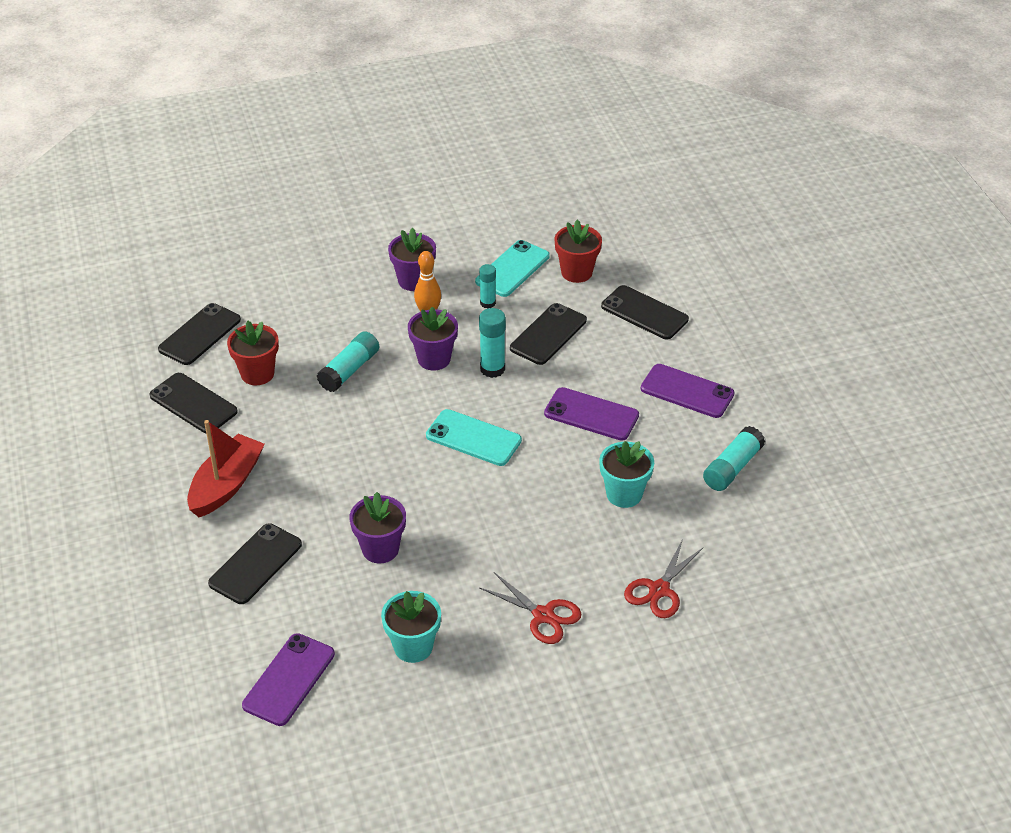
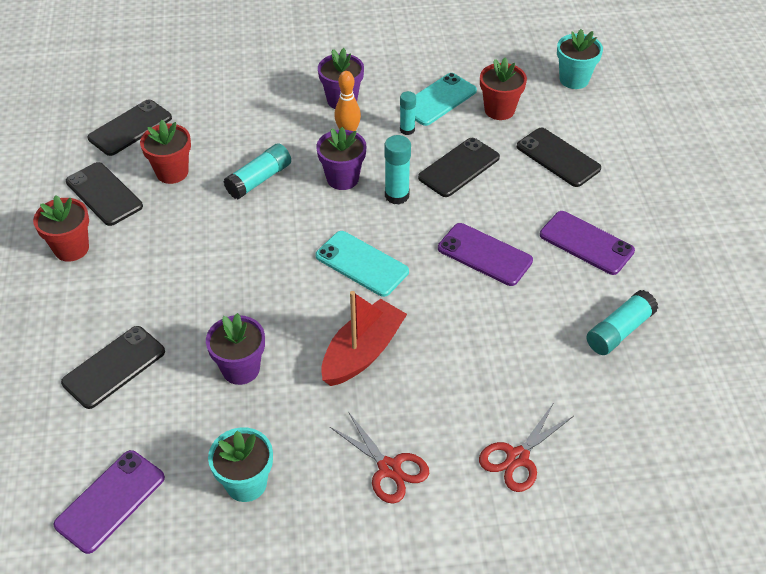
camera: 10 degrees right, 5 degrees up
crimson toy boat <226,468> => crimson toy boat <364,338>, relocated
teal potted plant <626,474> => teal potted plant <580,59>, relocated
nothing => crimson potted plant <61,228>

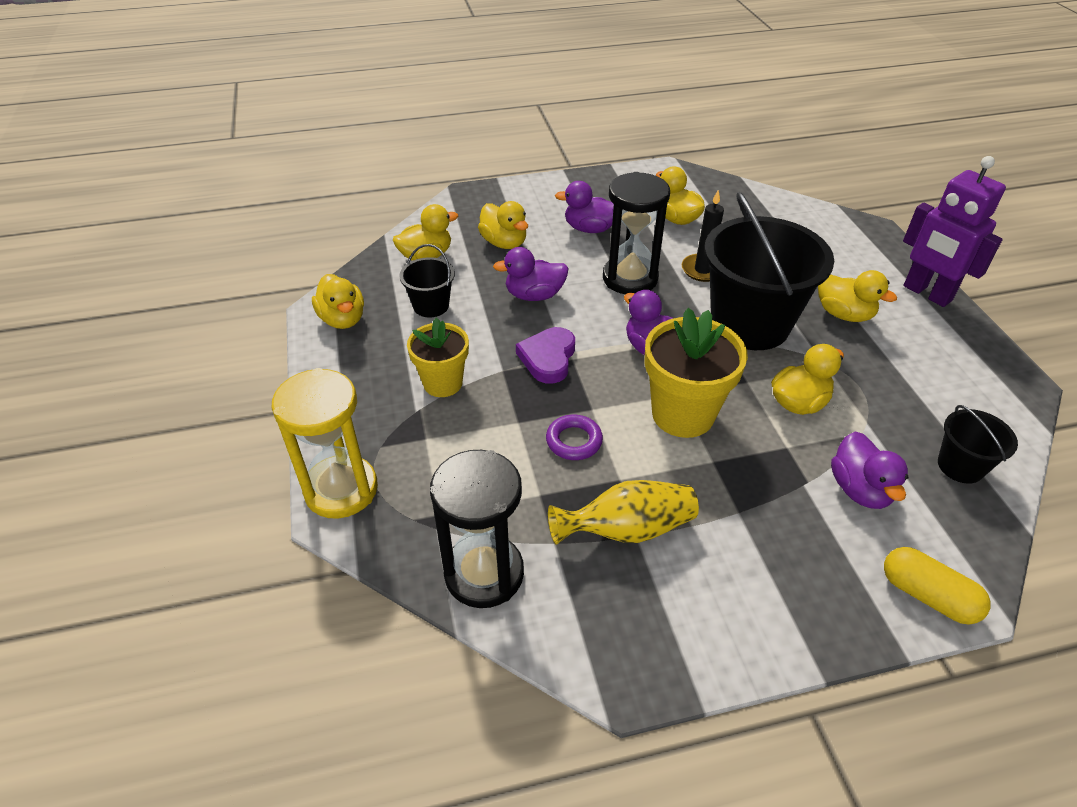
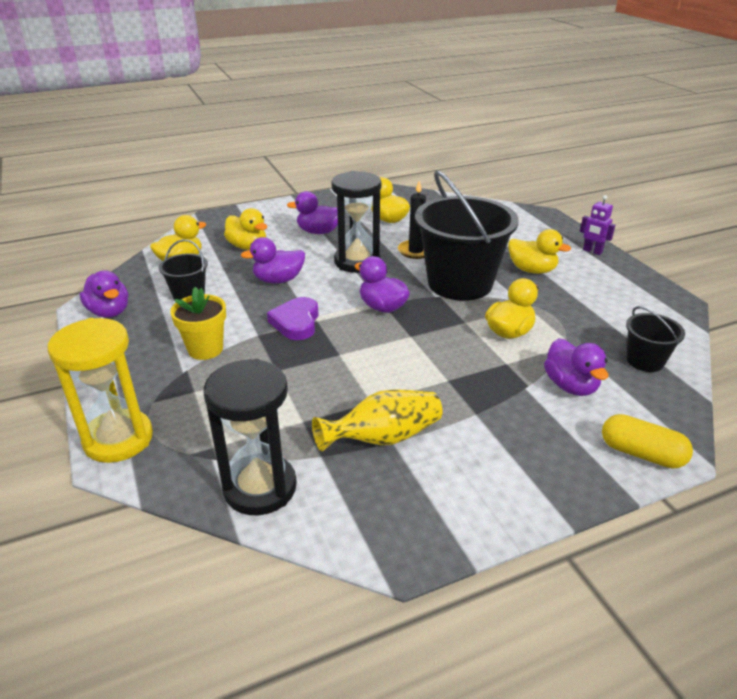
camera: 10 degrees left, 10 degrees down
purple robot <954,231> => purple robot <598,225>, x0.50
yellow duck <338,301> => purple duck <104,294>
yellow potted plant <696,373> => nothing
purple torus <574,437> => nothing

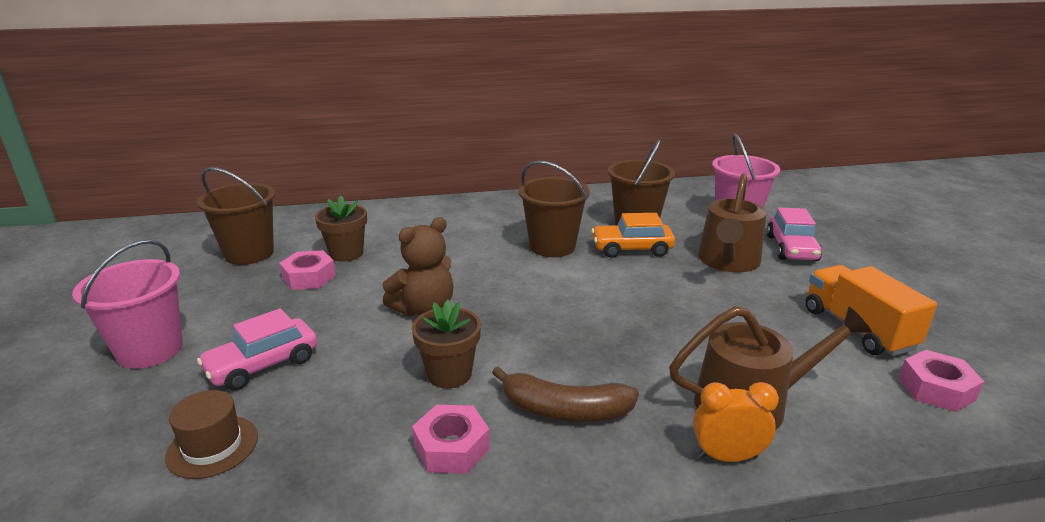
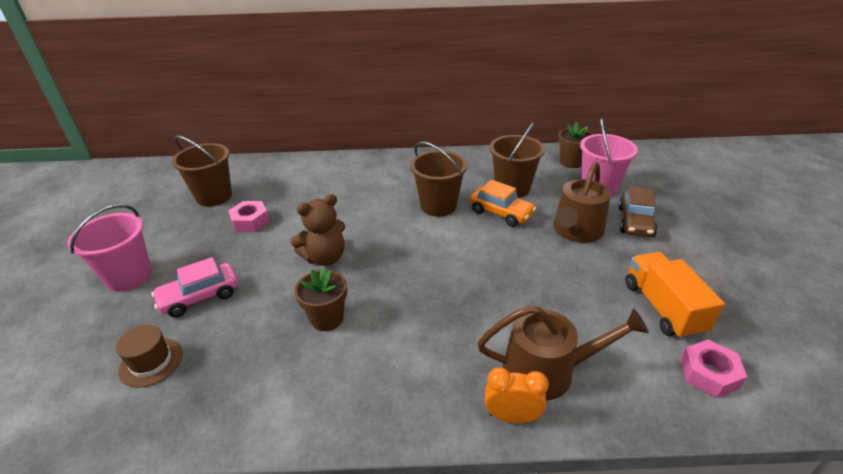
camera: 10 degrees right, 10 degrees up
brown potted plant <341,228> => brown potted plant <576,145>, relocated
rose-pink toy car <794,234> => brown toy car <638,211>
orange-coloured toy car <633,235> => orange-coloured toy car <502,203>, 150 degrees counterclockwise
brown banana fruit <565,394> => nothing
rose-pink hex nut <451,439> => nothing

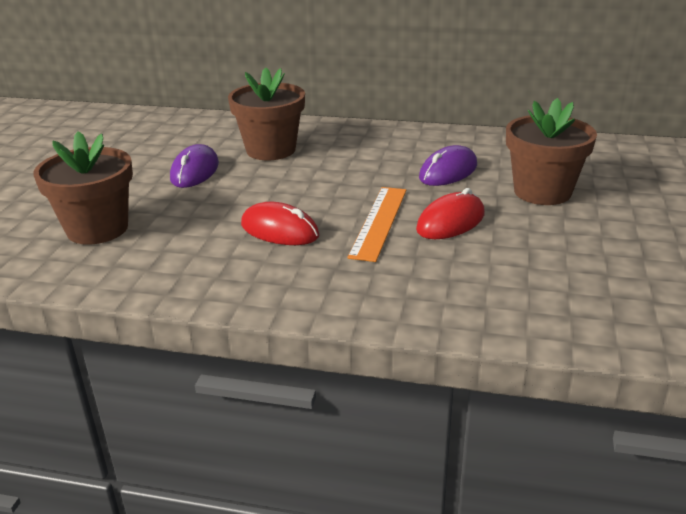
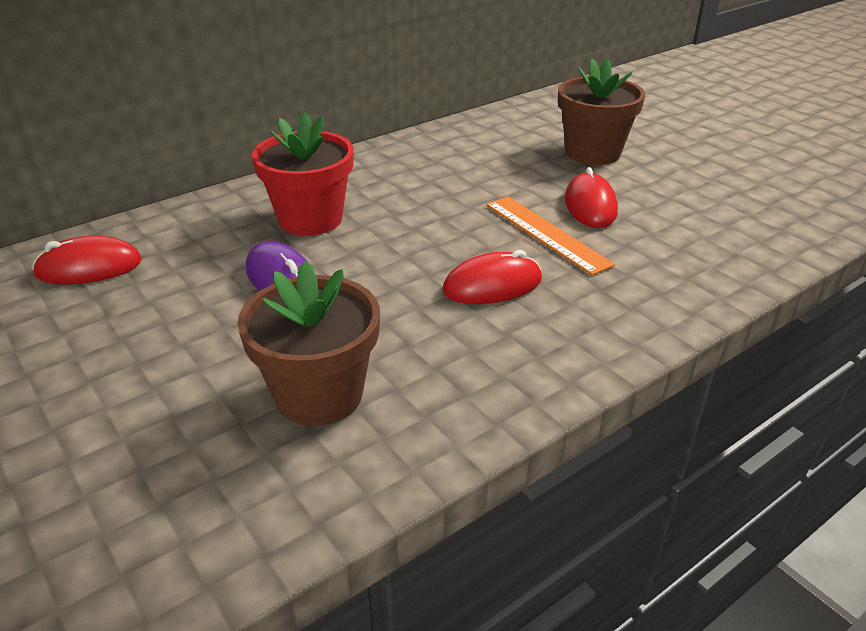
camera: 50 degrees left, 5 degrees up
brown potted plant <266,114> => crimson potted plant <303,174>
purple PC mouse <448,165> => nothing
nothing => crimson PC mouse <87,259>

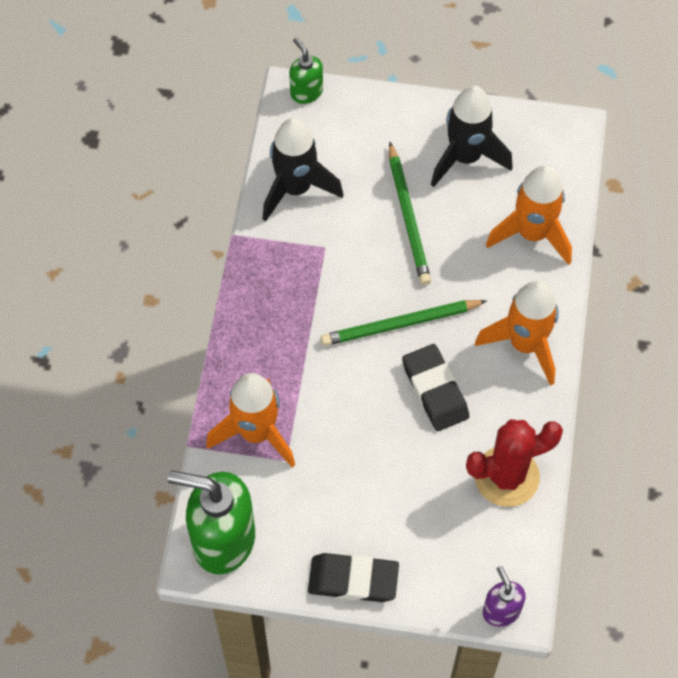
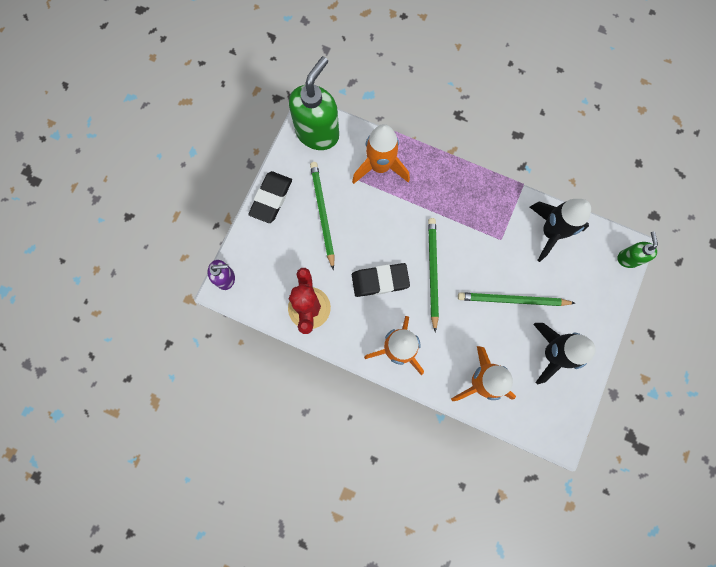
camera: 105 degrees right, 15 degrees up
green soap pump <306,70> => green soap pump <637,250>, 75 degrees counterclockwise
nothing => green lead pencil <322,216>

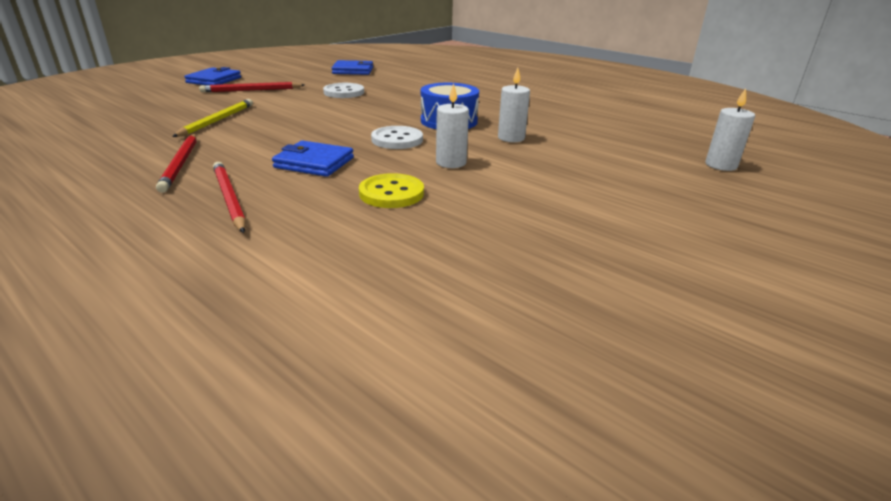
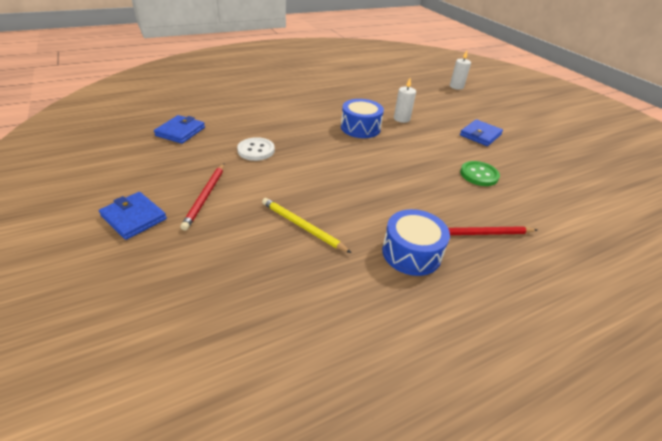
camera: 70 degrees left, 10 degrees up
snow-white candle <452,126> => nothing
snow-white button <397,137> => nothing
crimson lead pencil <176,163> => royal blue toy drum <416,242>
royal blue card wallet <313,158> => royal blue card wallet <481,132>, relocated
yellow button <391,190> => green button <480,173>

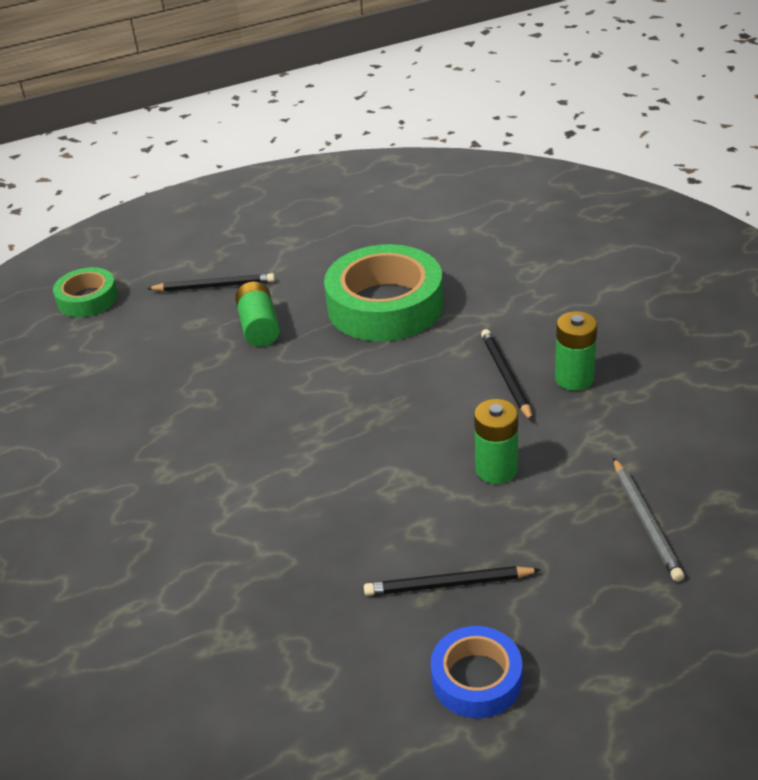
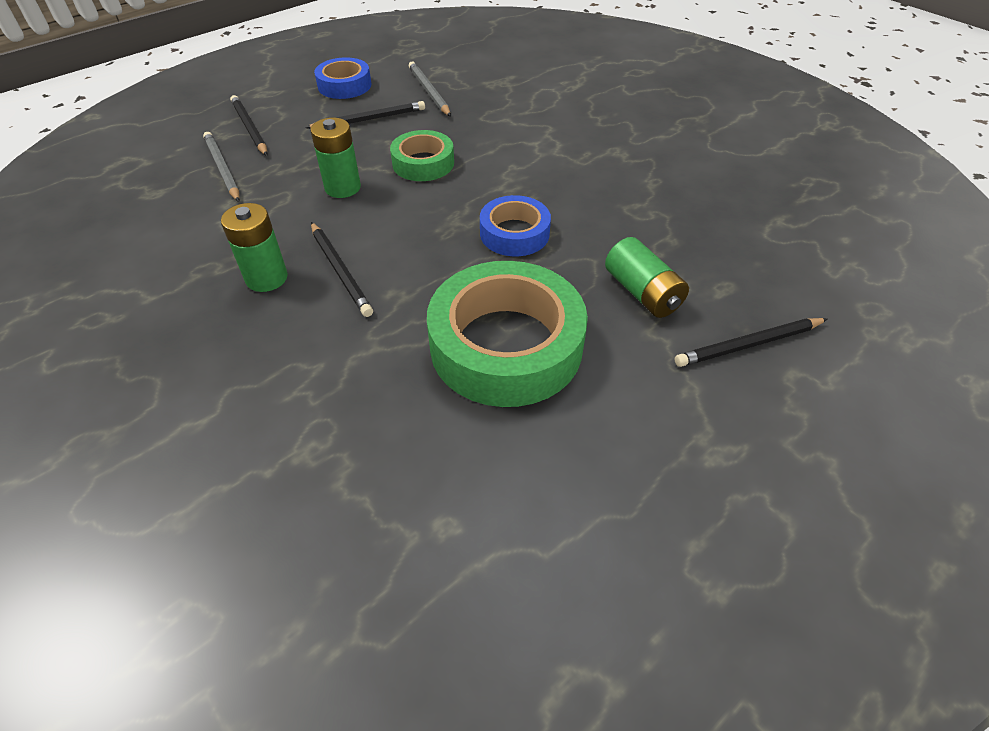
camera: 160 degrees right, 10 degrees up
green roll of tape <85,292> => green roll of tape <422,155>, relocated
nothing => grey lead pencil <430,89>
nothing => black lead pencil <248,125>
nothing => royal blue roll of tape <515,225>

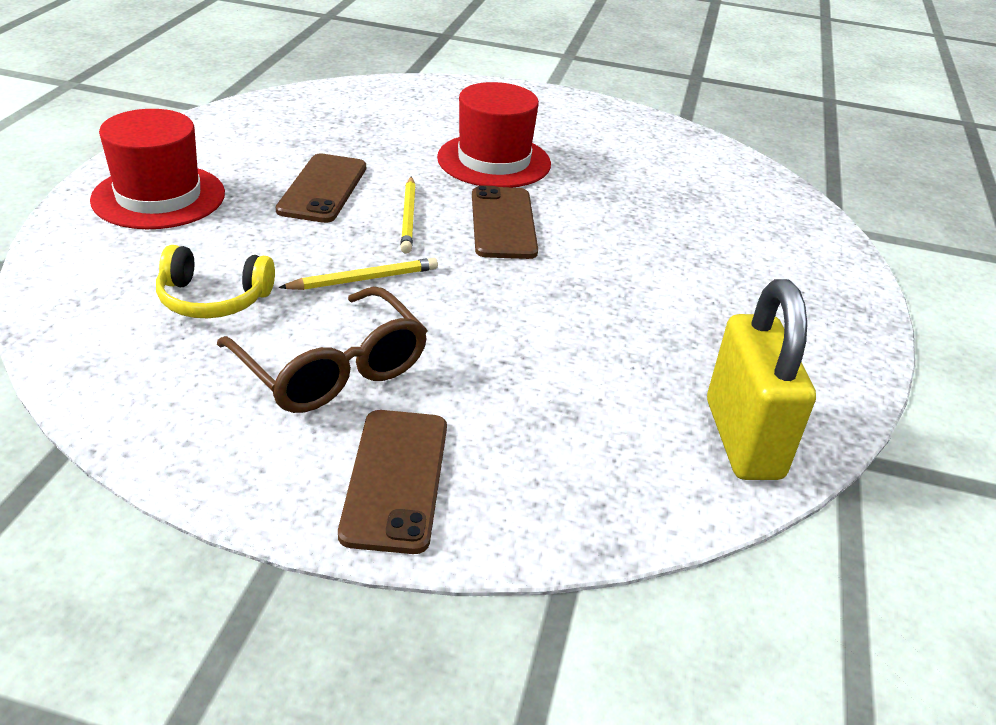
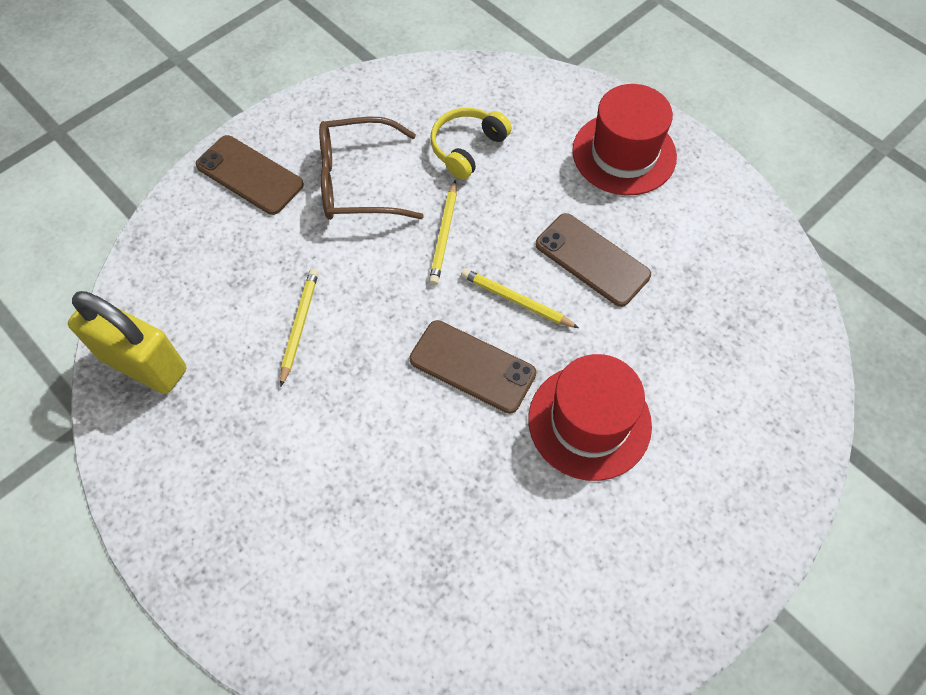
camera: 125 degrees right, 25 degrees up
nothing => yellow lead pencil <299,327>

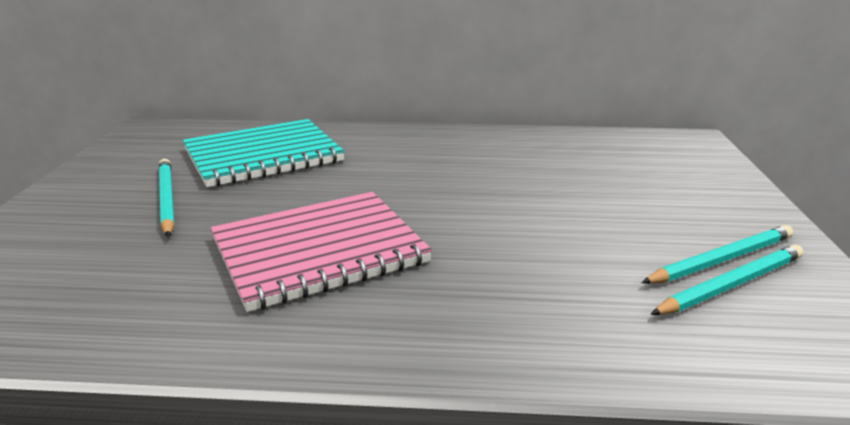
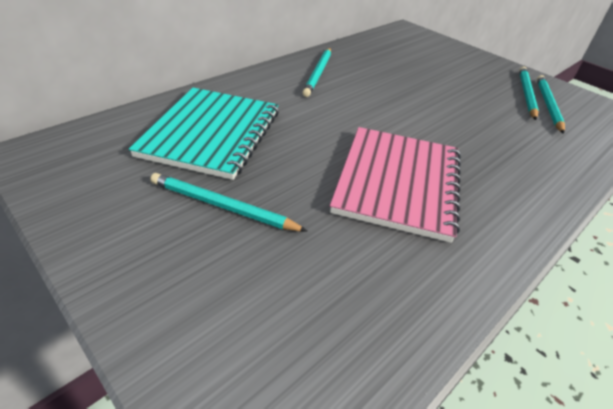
camera: 50 degrees left, 15 degrees up
nothing => teal lead pencil <316,72>

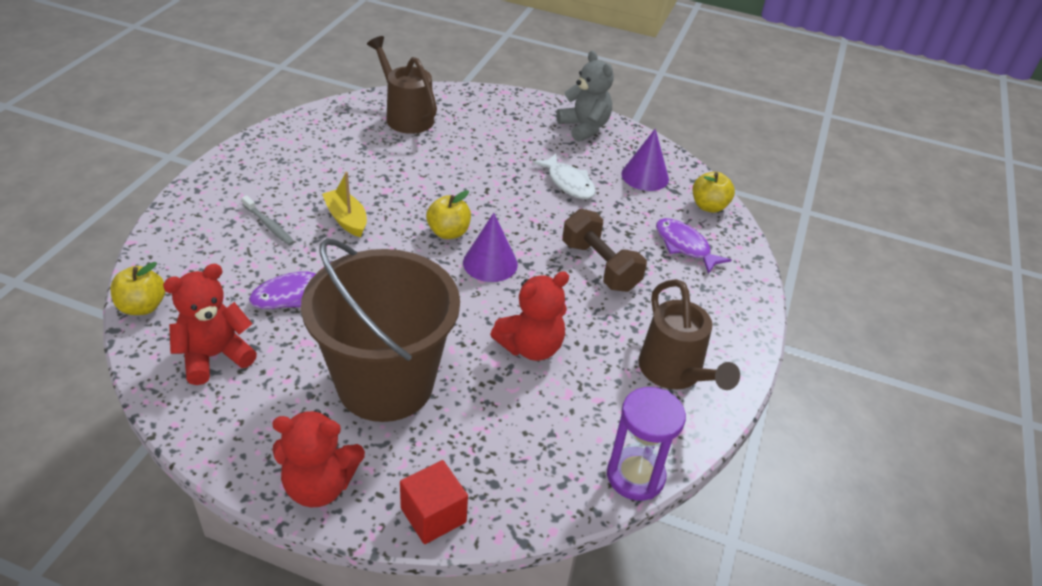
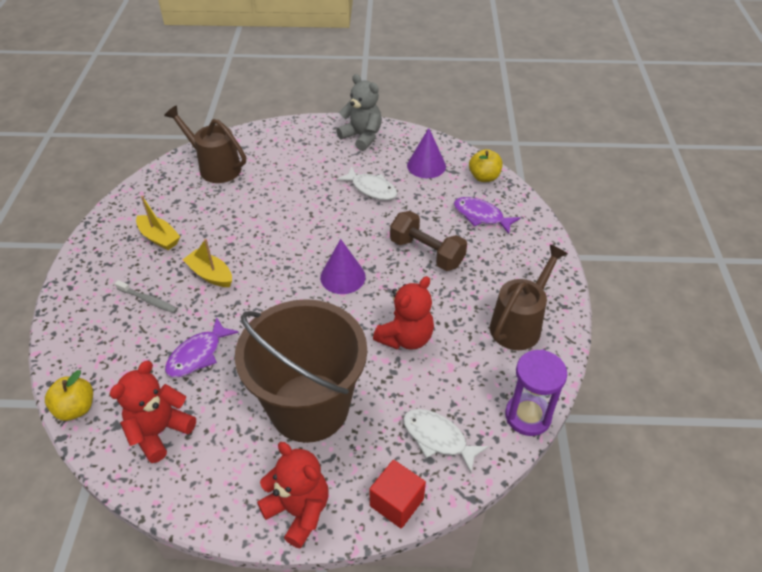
camera: 15 degrees left, 5 degrees up
yellow toy apple <448,214> => nothing
brown sprinkling can <689,334> => brown sprinkling can <529,297>, 105 degrees counterclockwise
crimson teddy bear <318,458> => crimson teddy bear <293,495>, 120 degrees counterclockwise
nothing => yellow toy boat <158,223>
nothing => snow-white toy fish <446,441>

